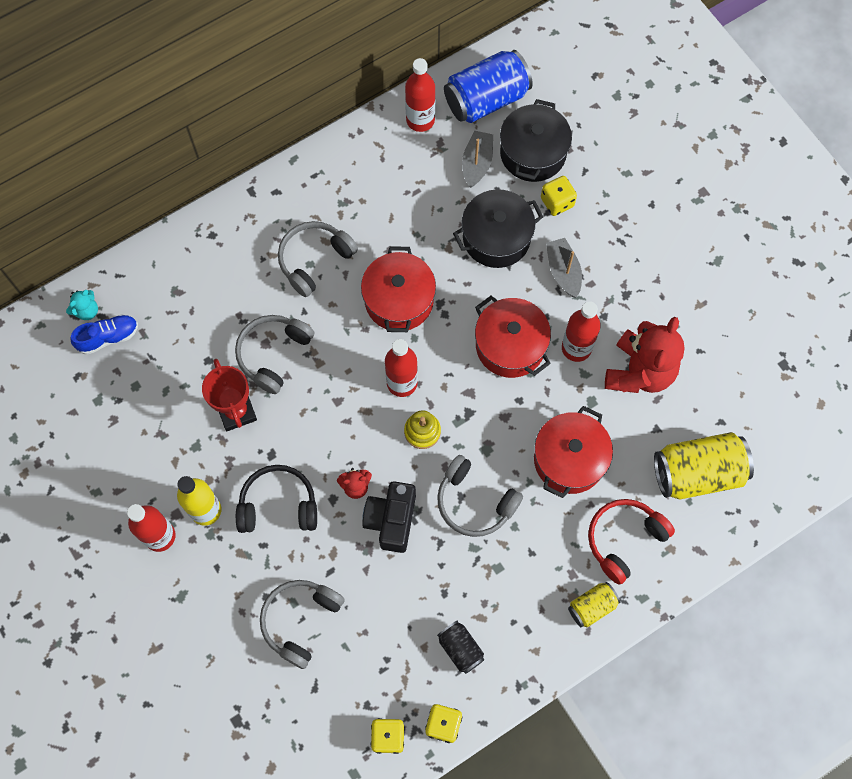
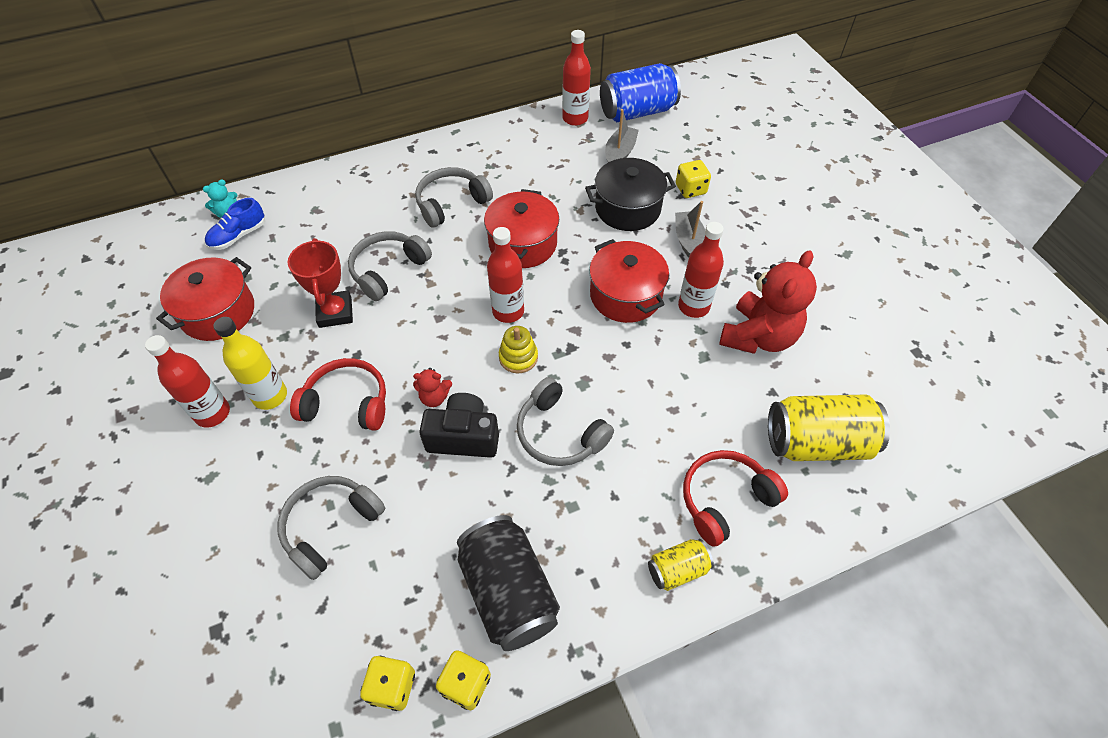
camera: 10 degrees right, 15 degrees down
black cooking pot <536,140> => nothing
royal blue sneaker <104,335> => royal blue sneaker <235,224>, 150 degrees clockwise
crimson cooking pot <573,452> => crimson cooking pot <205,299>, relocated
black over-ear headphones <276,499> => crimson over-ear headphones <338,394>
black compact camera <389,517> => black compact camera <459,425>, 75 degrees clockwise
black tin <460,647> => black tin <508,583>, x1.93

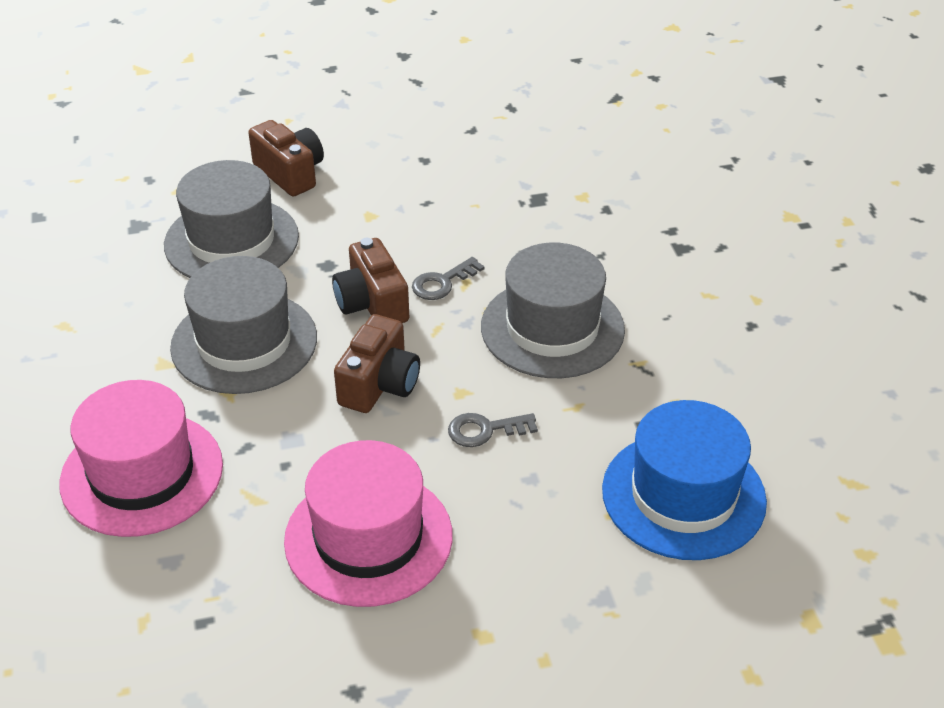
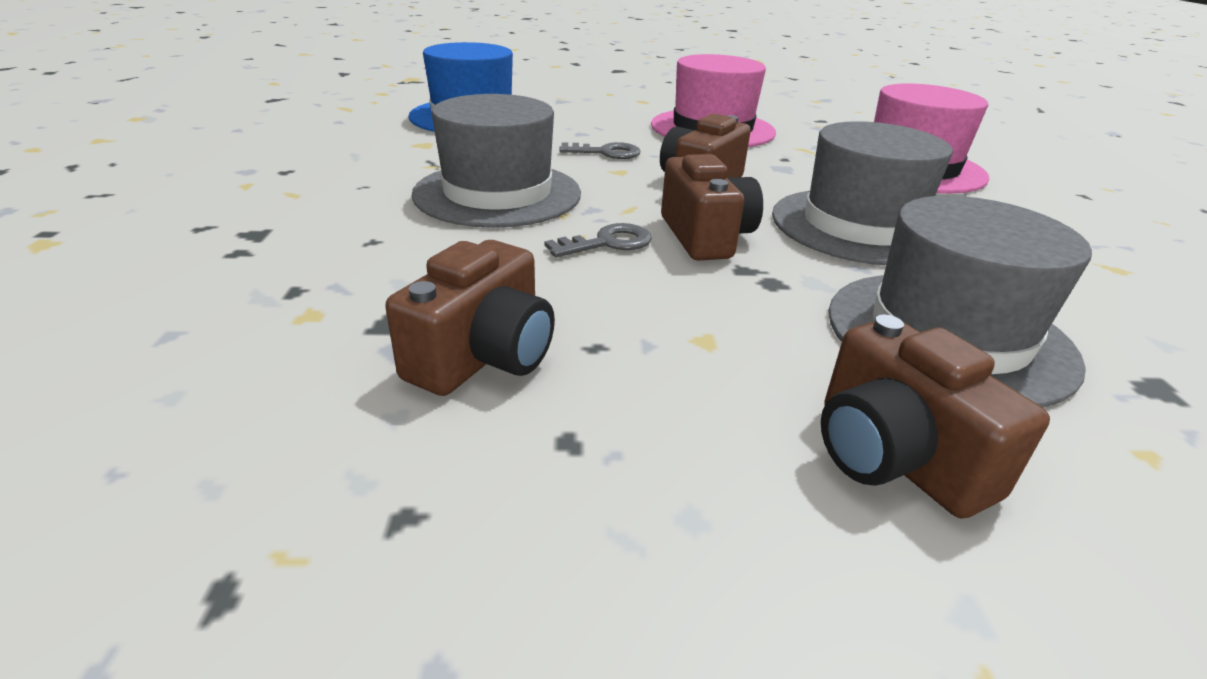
camera: 170 degrees left, 10 degrees down
nothing => brown compact camera <470,318>

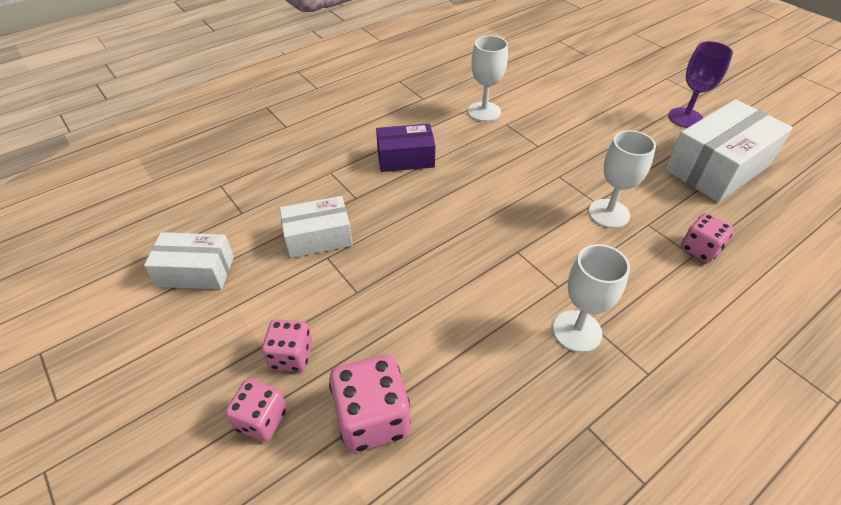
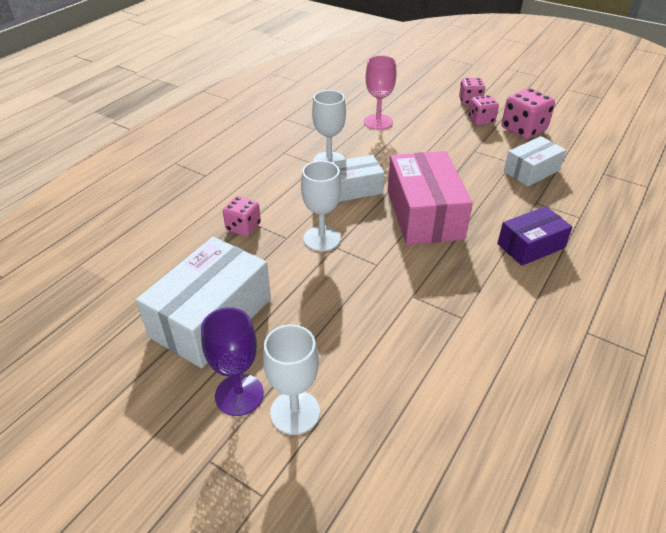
camera: 160 degrees right, 5 degrees down
snow-white wine glass <488,79> => snow-white wine glass <291,379>, relocated
snow-white parcel <189,261> => snow-white parcel <358,178>, relocated
rose-pink game die <370,404> => rose-pink game die <528,113>, relocated
nothing => rose-pink wine glass <380,92>
nothing => rose-pink parcel <430,198>

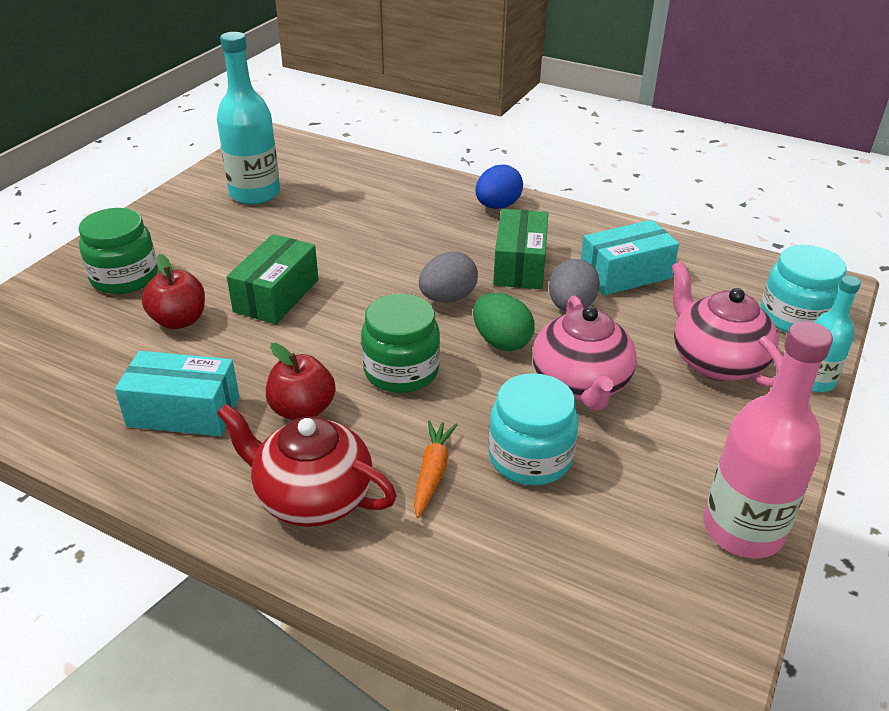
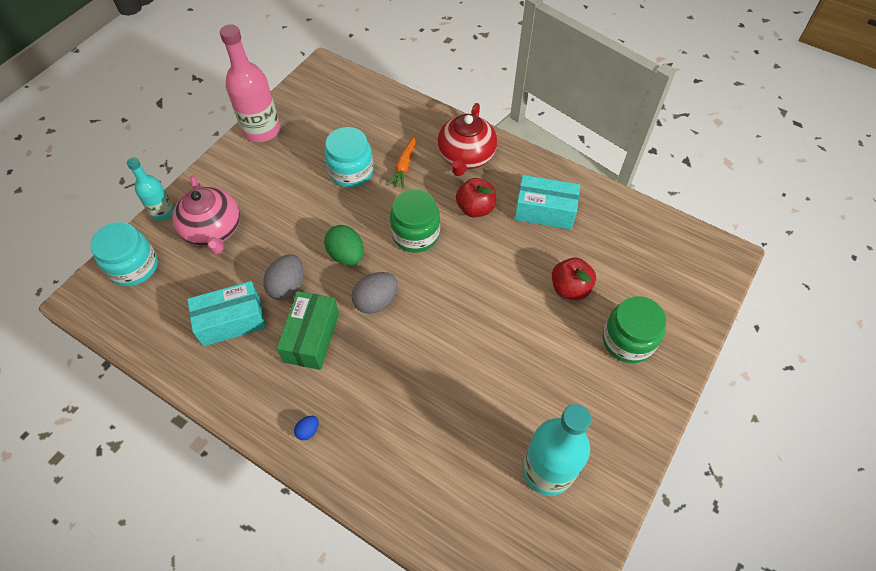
camera: 175 degrees left, 20 degrees up
royal blue egg shape <499,187> => royal blue egg shape <306,428>, x0.50
green parcel <273,279> => nothing
rose-pink teapot <584,353> => nothing
crimson teapot <307,465> => crimson teapot <467,139>, 75 degrees clockwise

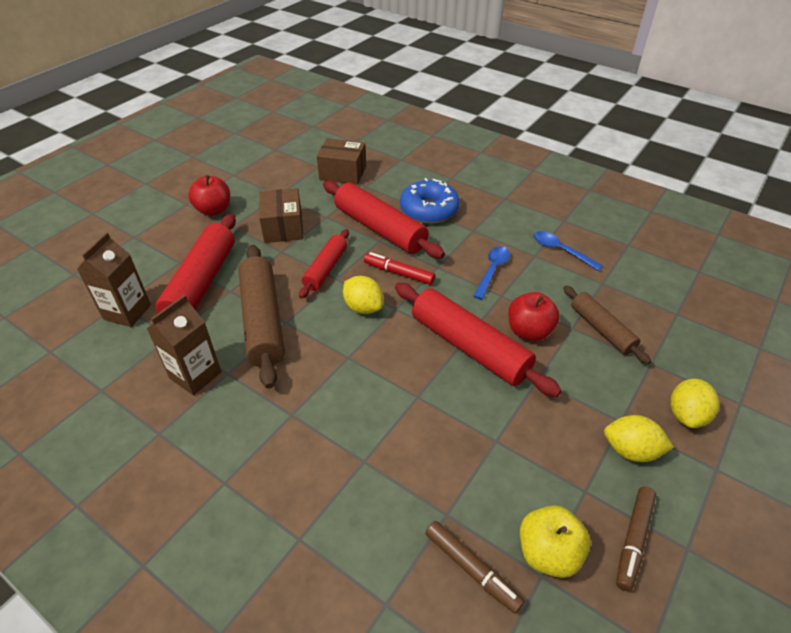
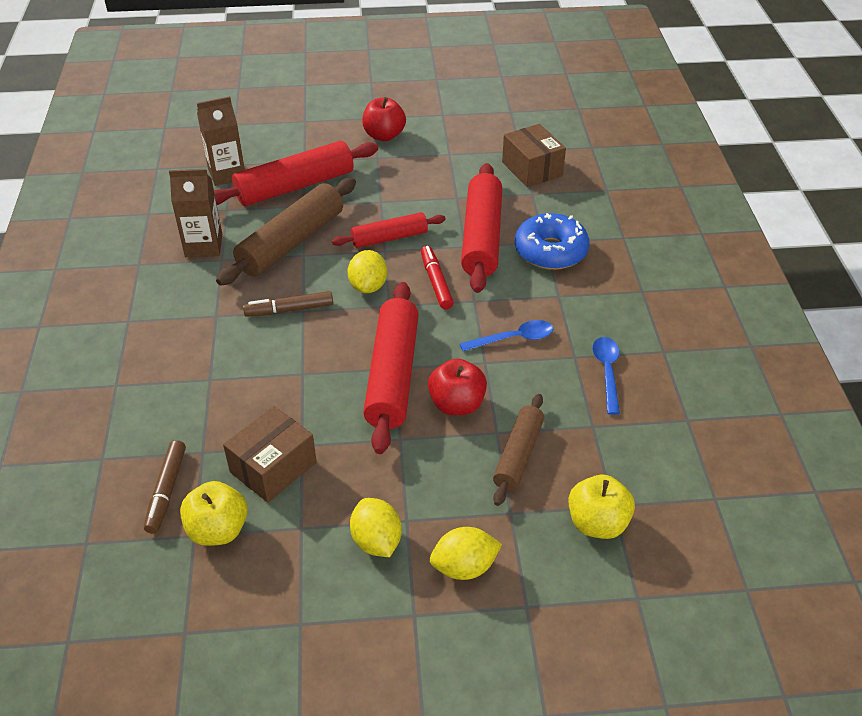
camera: 50 degrees right, 0 degrees up
brown parcel <281,215> => brown parcel <270,454>, relocated
brown felt pen <636,539> => brown felt pen <288,304>, relocated
nothing => yellow toy apple <601,507>

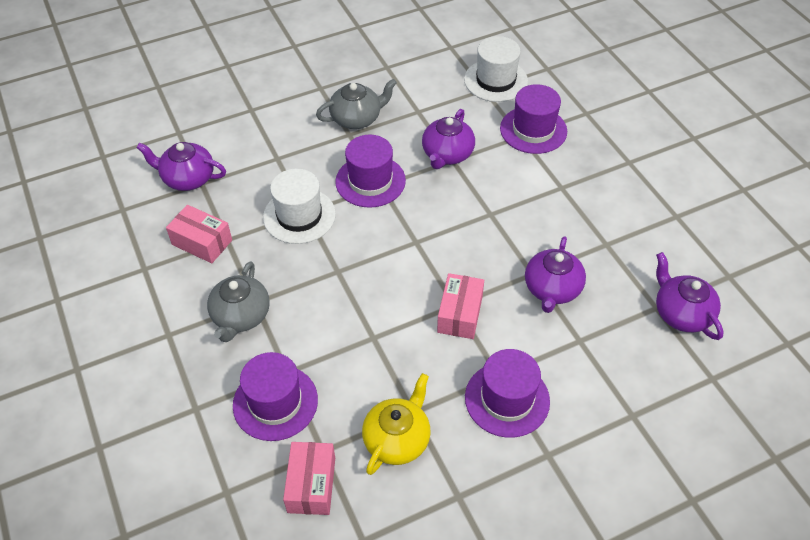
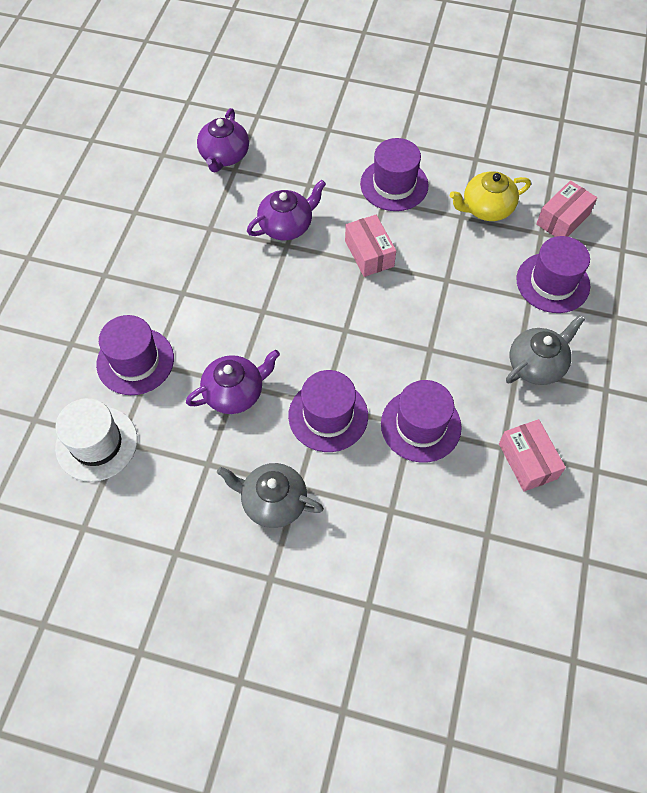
camera: 140 degrees left, 10 degrees up
purple teapot <181,166> => nothing
snow-white tall hat <299,206> => purple tall hat <421,421>
rose-pink parcel <460,306> => rose-pink parcel <370,246>, 75 degrees counterclockwise

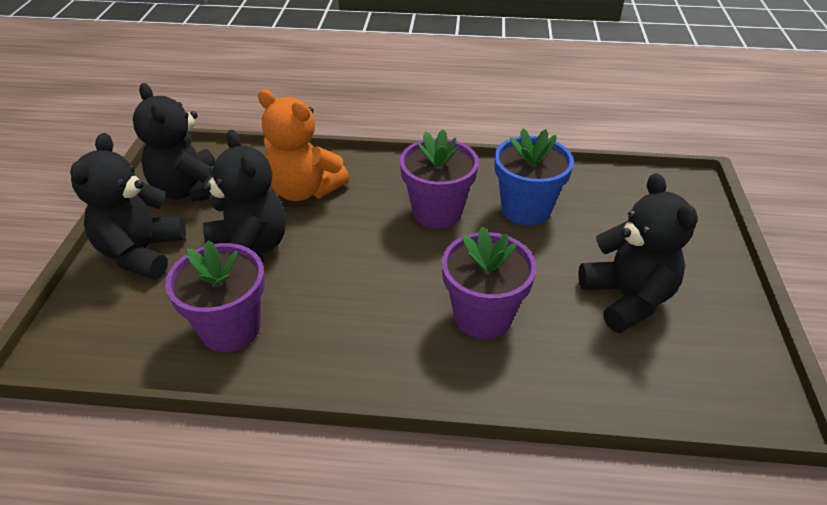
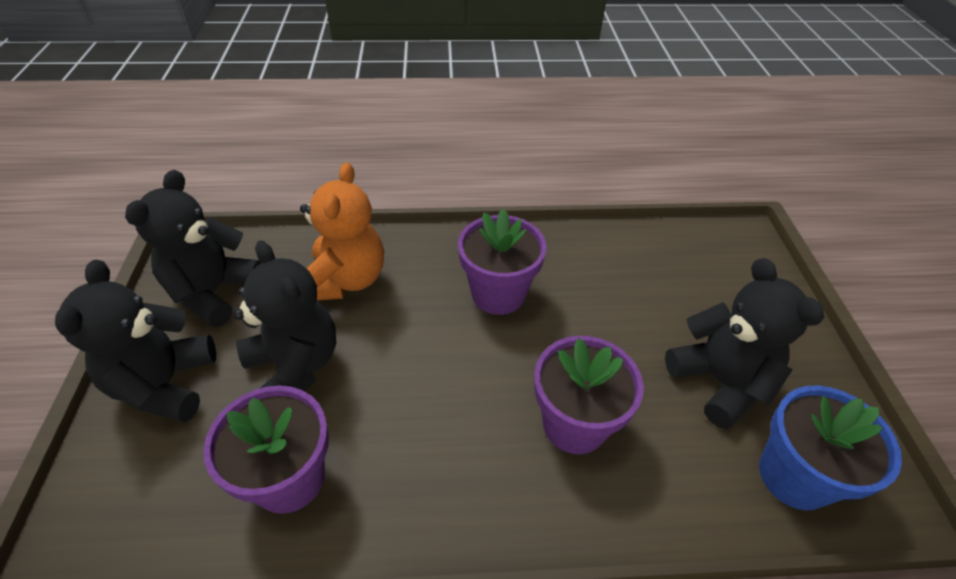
camera: 10 degrees left, 5 degrees up
black teddy bear <174,142> => black teddy bear <193,248>, 60 degrees clockwise
orange-coloured teddy bear <303,145> => orange-coloured teddy bear <342,231>, 105 degrees counterclockwise
royal blue potted plant <534,177> => royal blue potted plant <830,447>, relocated

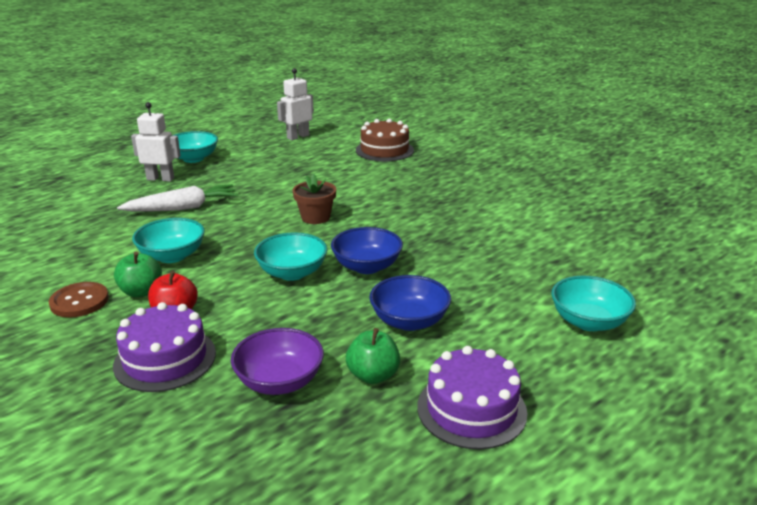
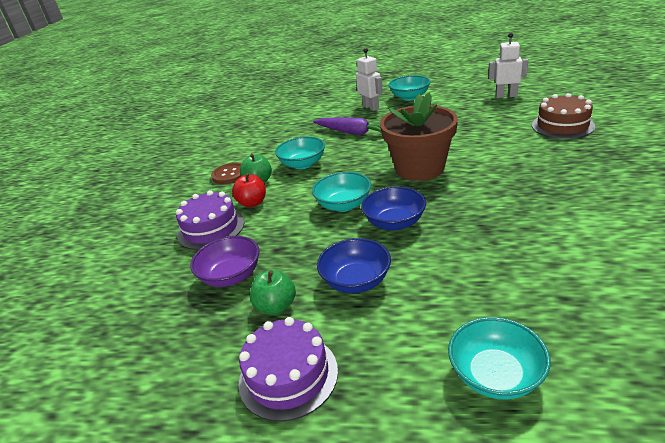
camera: 55 degrees right, 5 degrees up
brown potted plant <314,199> => brown potted plant <419,136>, x1.95
snow-white carrot <177,197> => purple carrot <347,126>

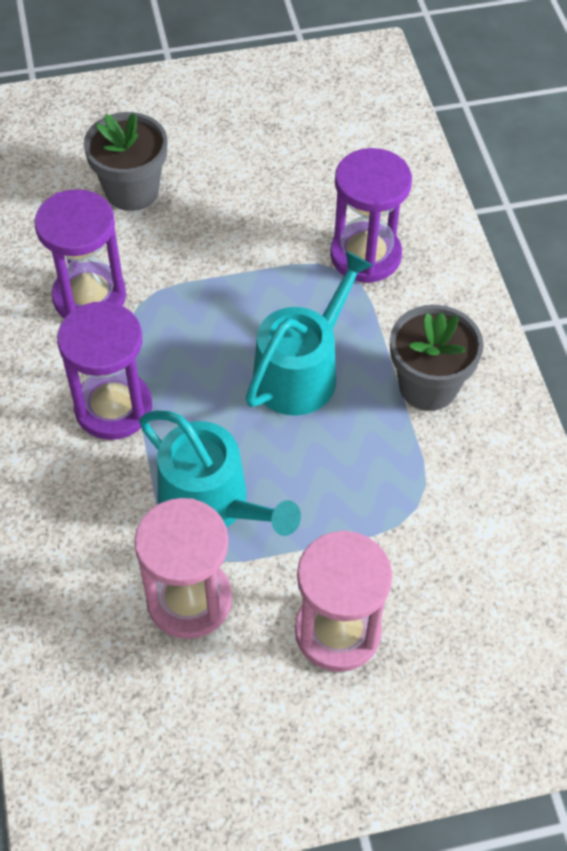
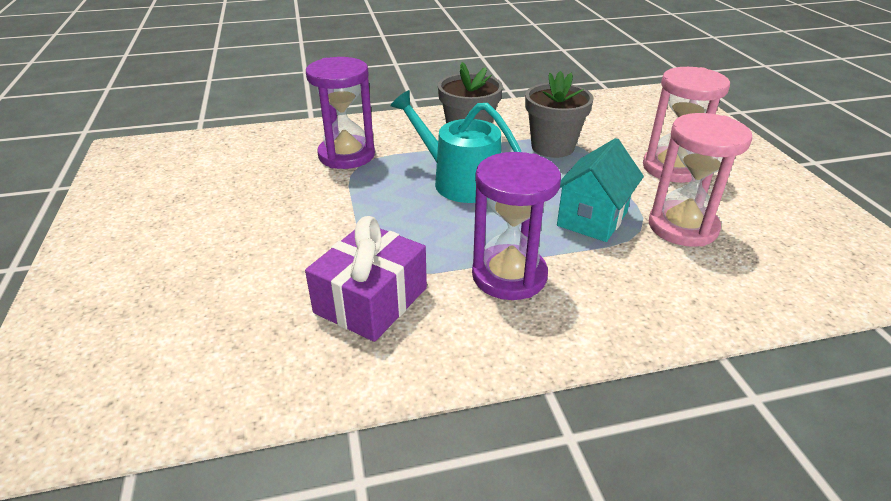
camera: 90 degrees left, 20 degrees down
grey potted plant <125,161> => grey potted plant <559,114>, relocated
purple sandglass <80,254> => purple wrapped gift <366,279>
teal sprinkling can <220,473> => teal cottage <600,190>

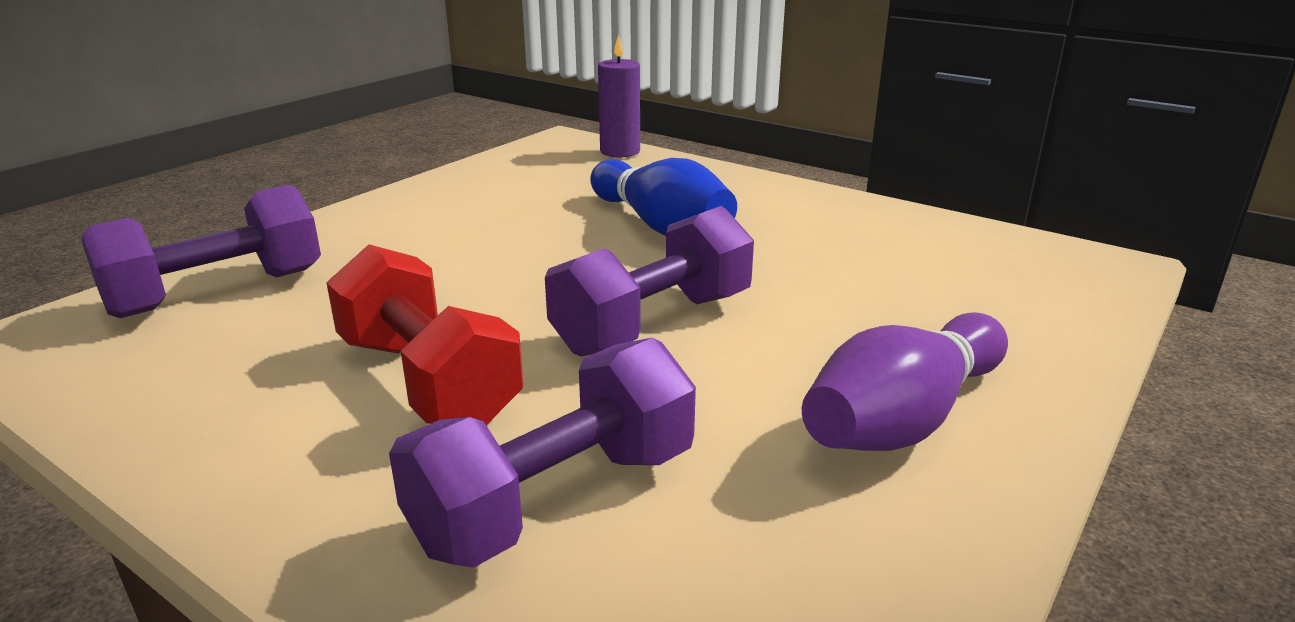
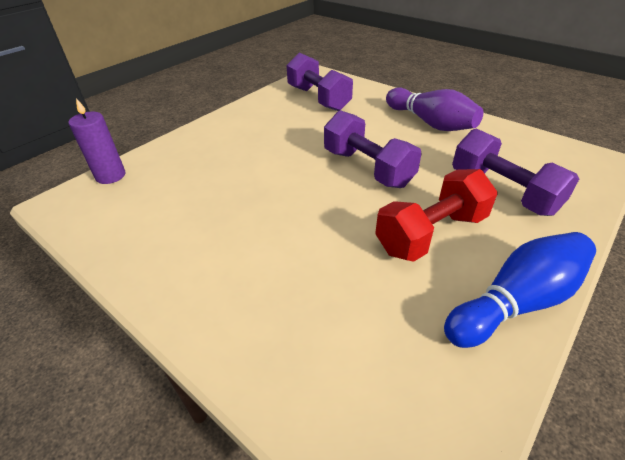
camera: 85 degrees left, 15 degrees up
royal blue skittle <663,197> => royal blue skittle <520,290>, relocated
purple hand weight <201,251> => purple hand weight <320,81>, relocated

